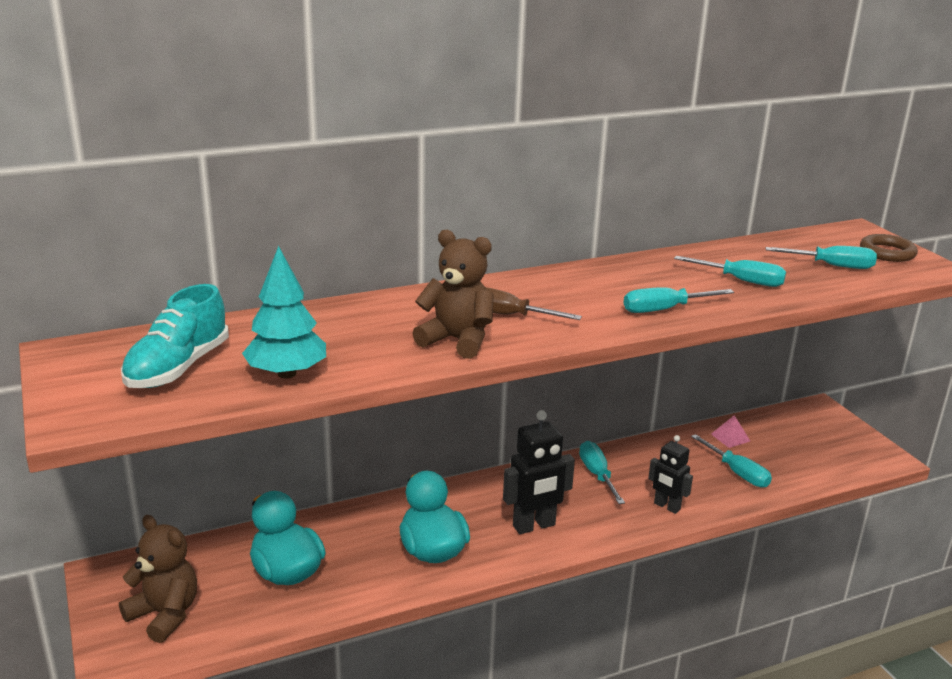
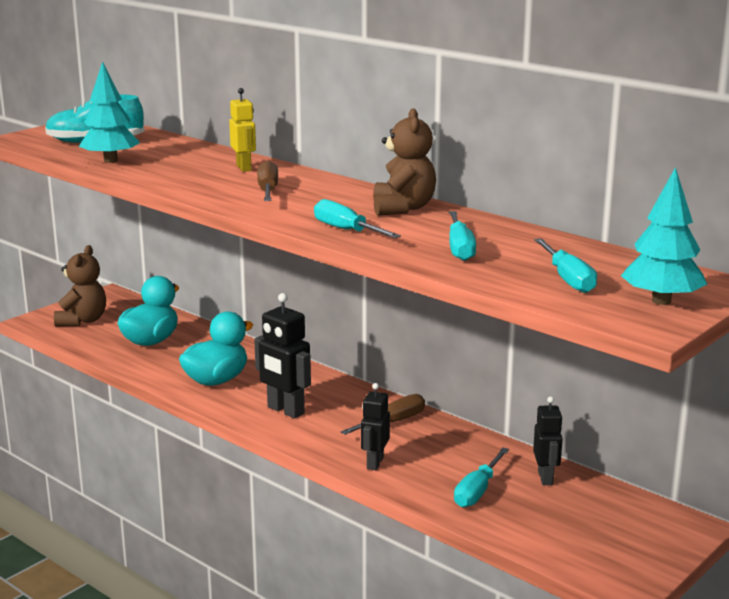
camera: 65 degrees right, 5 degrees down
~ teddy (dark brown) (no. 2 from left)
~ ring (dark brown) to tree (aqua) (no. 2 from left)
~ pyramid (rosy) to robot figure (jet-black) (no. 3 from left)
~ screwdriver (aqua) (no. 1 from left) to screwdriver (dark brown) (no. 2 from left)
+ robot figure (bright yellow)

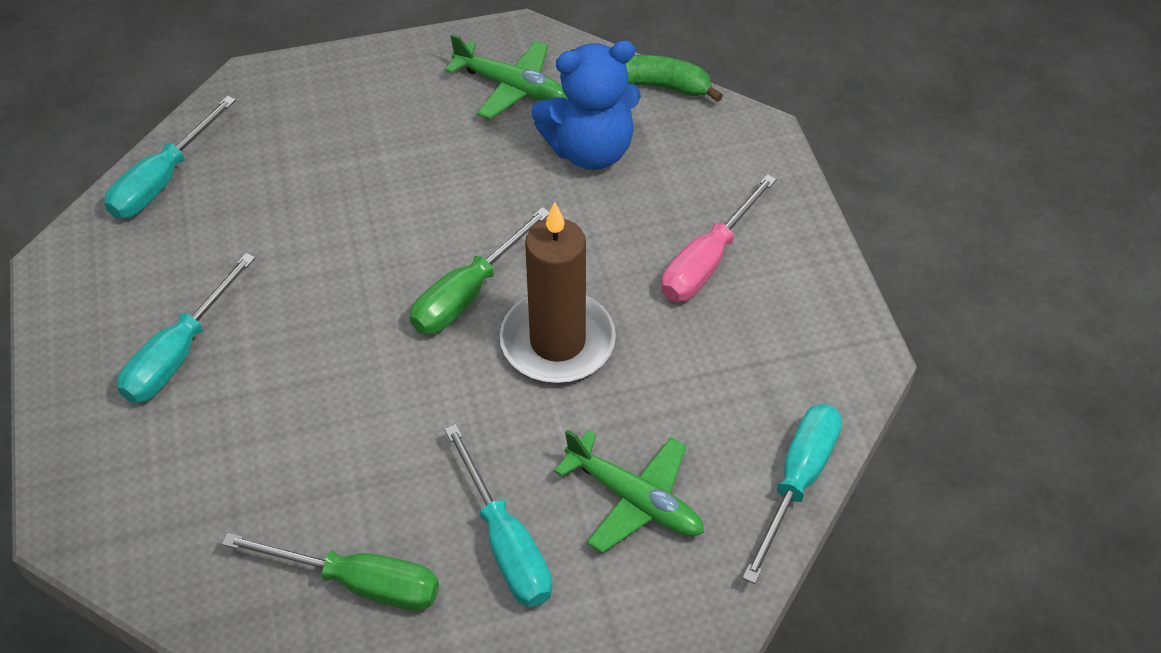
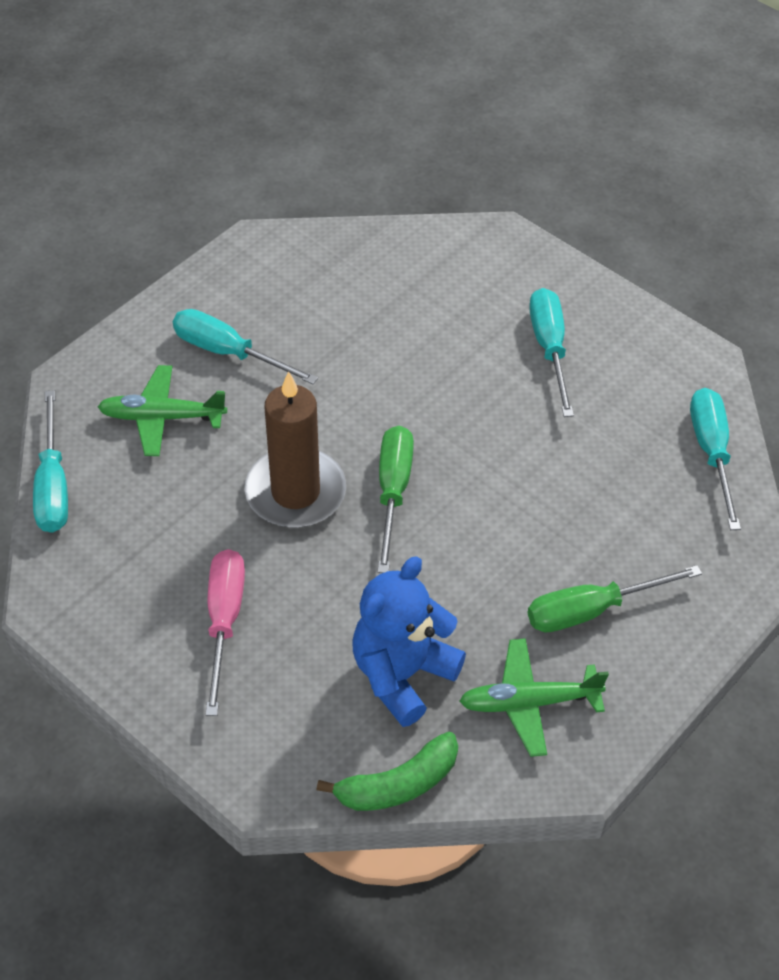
camera: 145 degrees right, 0 degrees up
~ screwdriver (emerald) (no. 1 from left in the first image) to screwdriver (emerald) (no. 2 from left)

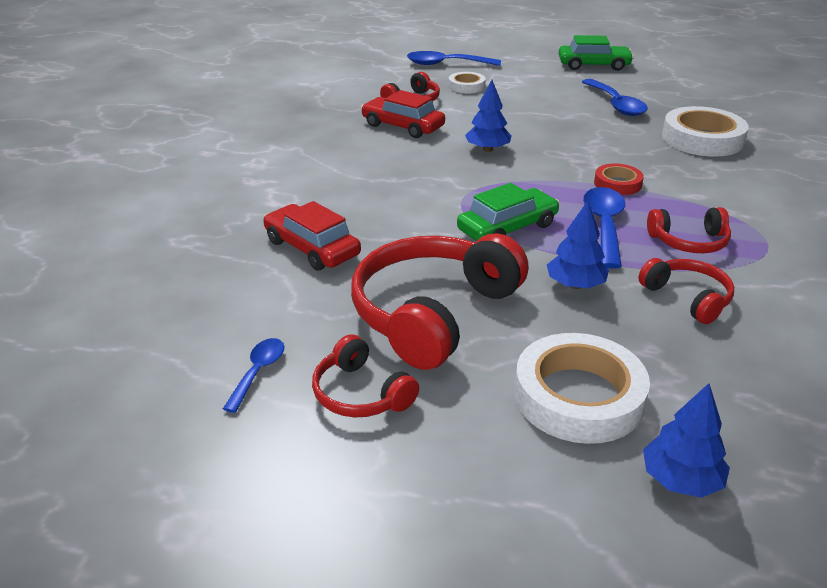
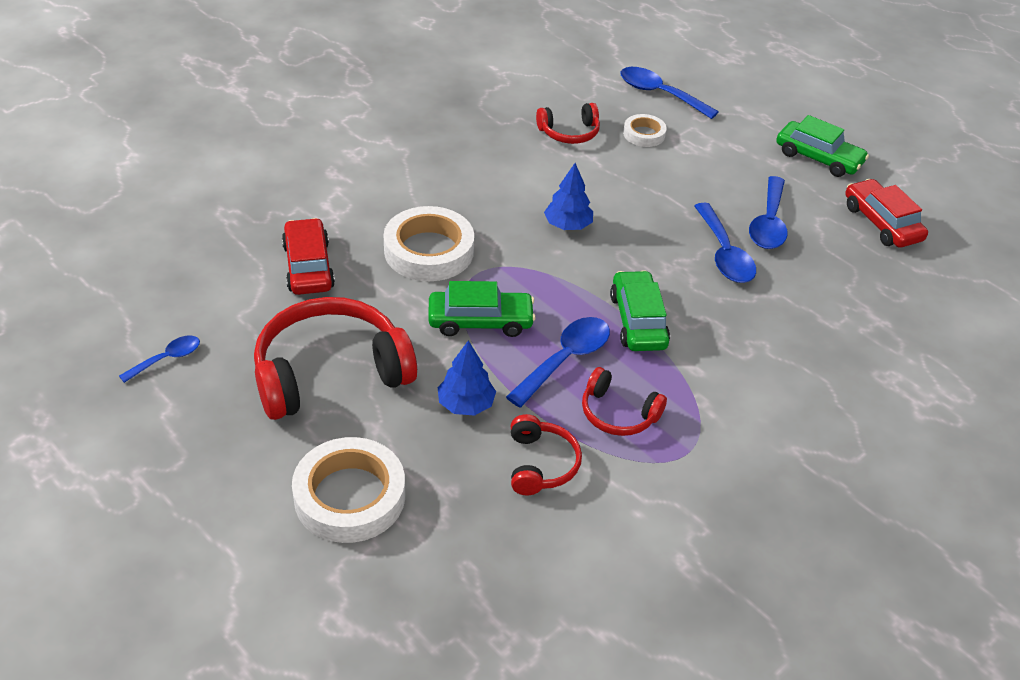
camera: 30 degrees right, 10 degrees up
~ toy car (red) (no. 2 from left)
~ sticky tape (white) (no. 3 from left in the first image) to sticky tape (white) (no. 2 from left)
~ sticky tape (red) to toy car (emerald) (no. 2 from left)
- headset (red) (no. 1 from left)
- tree (blue) (no. 3 from left)
+ spoon (blue) (no. 4 from left)

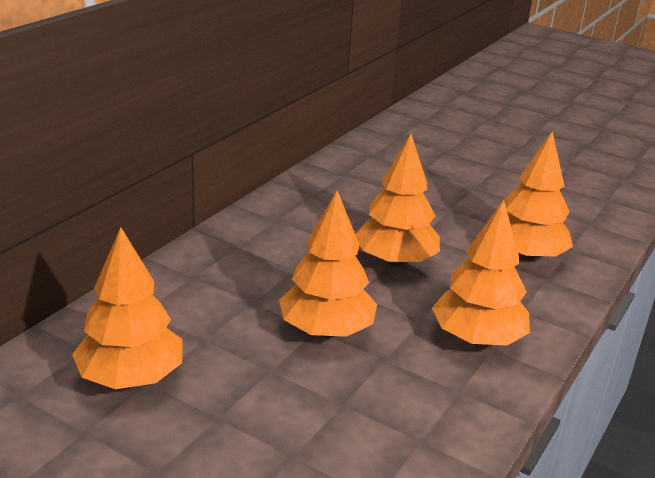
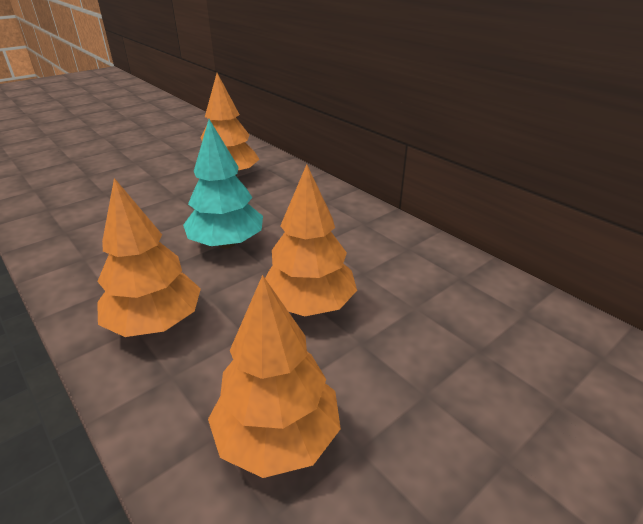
camera: 110 degrees right, 5 degrees up
~ tree (bright orange) (no. 2 from left) to tree (aqua)

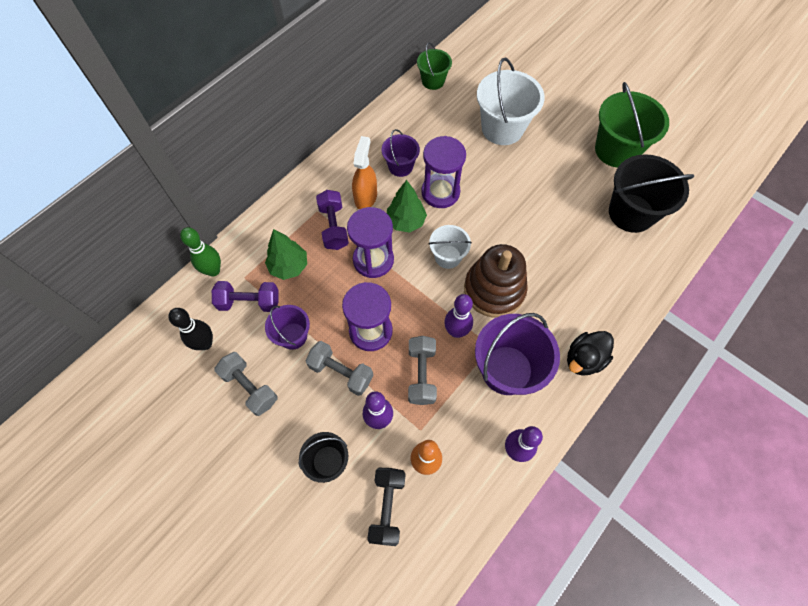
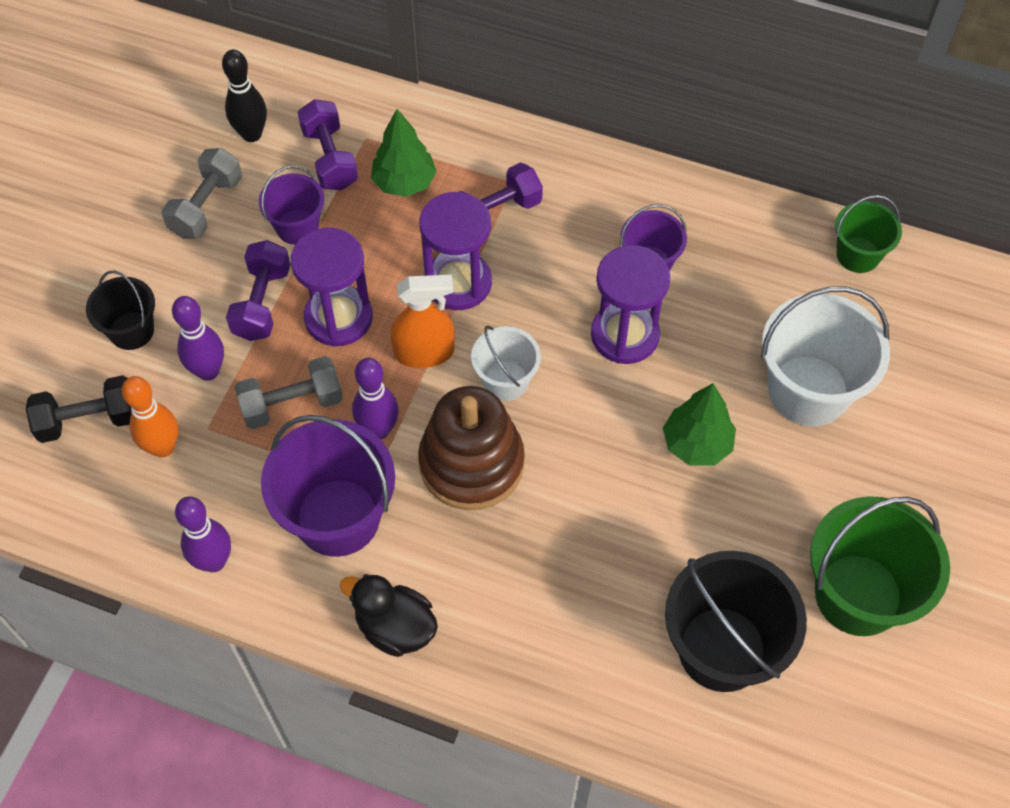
camera: 70 degrees right, 5 degrees down
~ spray bottle (bright orange)
~ tree (emerald) (no. 2 from left)
- tenpin (emerald)
~ dumbbell (ash-grey) (no. 2 from left) to dumbbell (purple) (no. 1 from left)

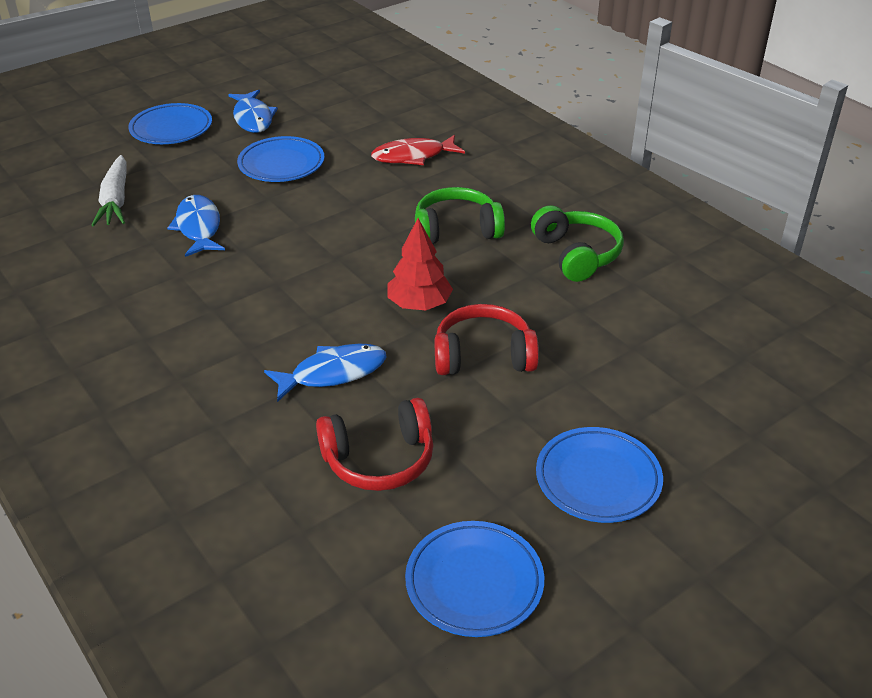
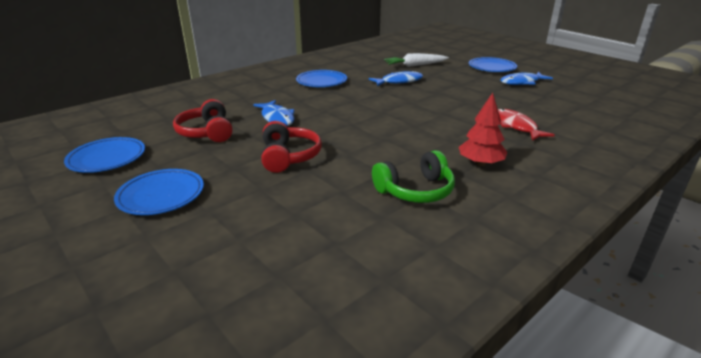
camera: 85 degrees right, 10 degrees down
~ dinner plate (blue) (no. 2 from left in the first image) to dinner plate (blue) (no. 3 from left)
- headset (emerald) (no. 1 from left)
~ tree (red)

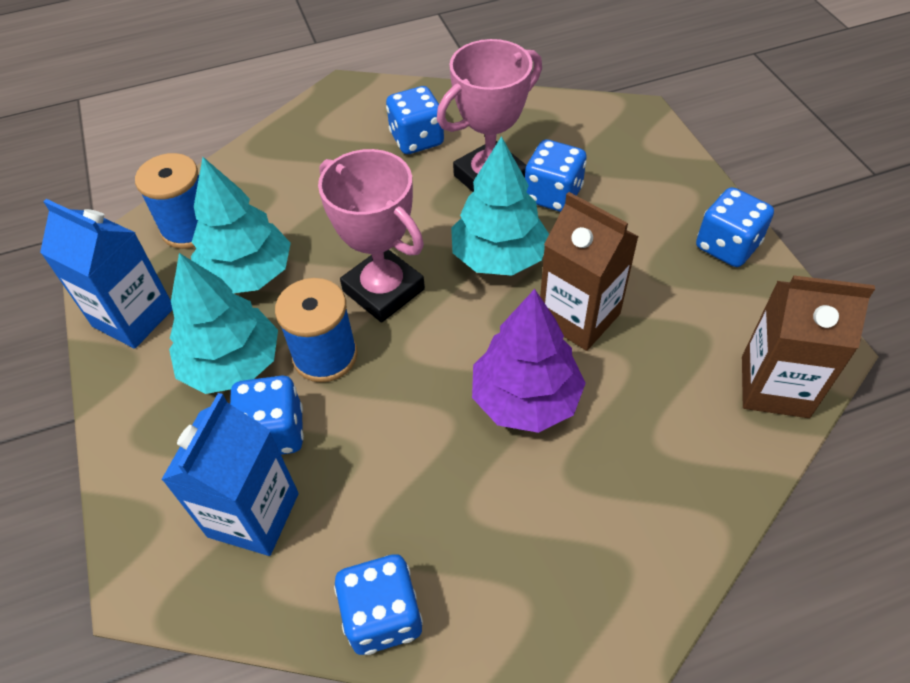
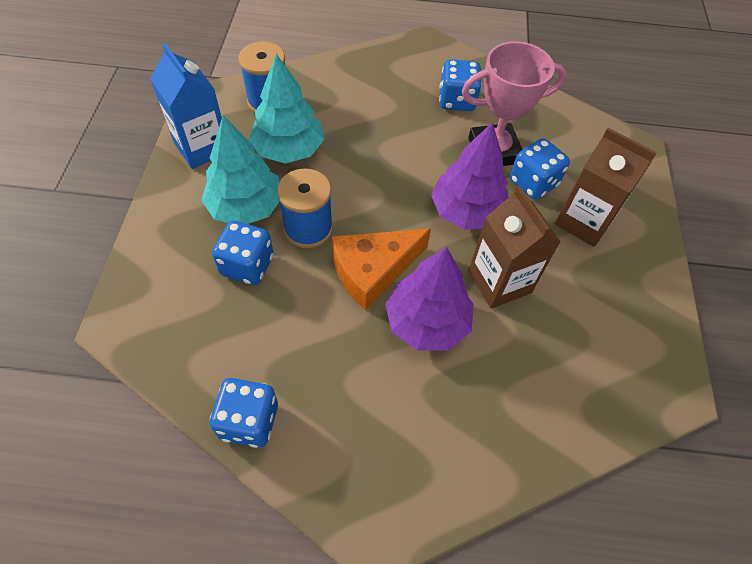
camera: 20 degrees right, 5 degrees up
~ tree (aqua) (no. 3 from left) to tree (purple) (no. 2 from left)
- prize cup (rosy) (no. 1 from left)
- game die (blue) (no. 5 from left)
~ milk carton (dark brown) (no. 2 from left)
- milk carton (blue) (no. 2 from left)
+ cheese (bright orange)

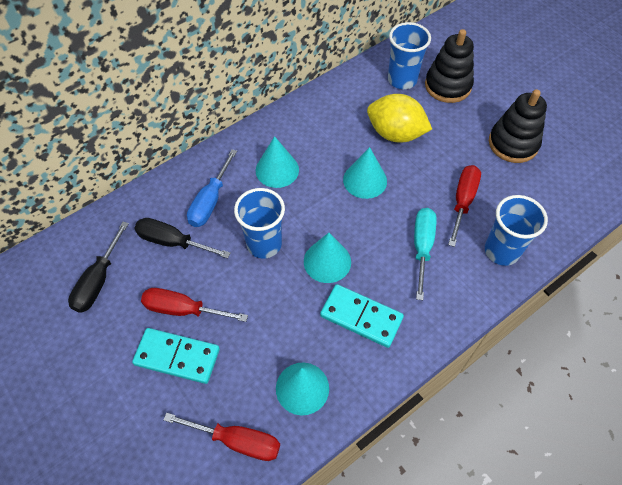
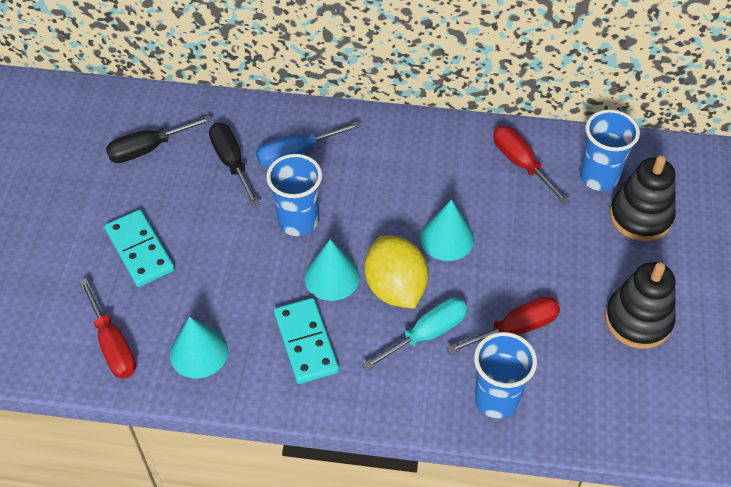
camera: 45 degrees right, 5 degrees down
~ citrus fruit (bright yellow)
- cone (aqua) (no. 1 from left)
~ screwdriver (red) (no. 1 from left in the first image) to screwdriver (red) (no. 3 from left)

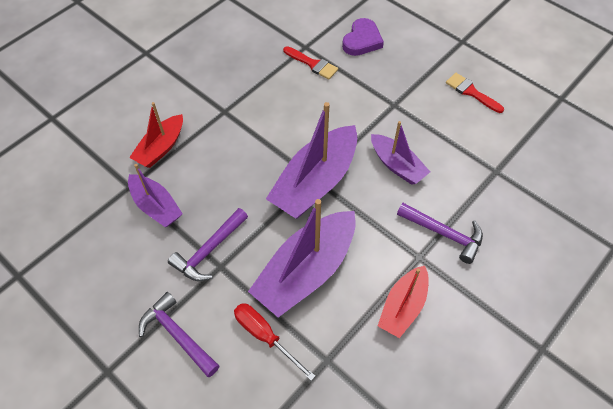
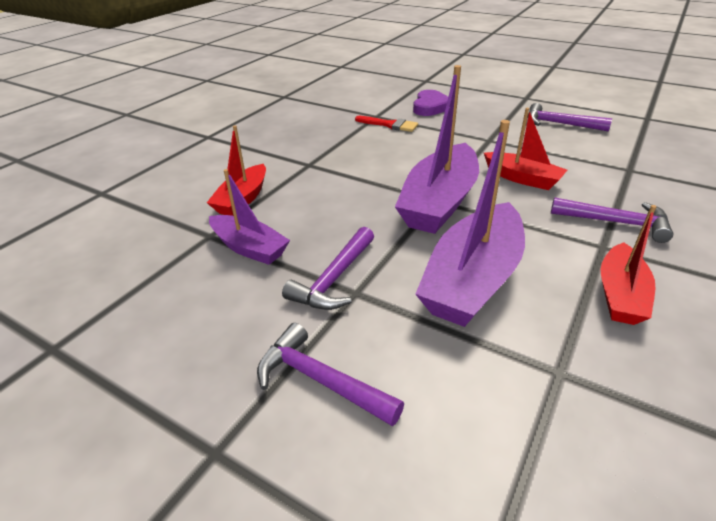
camera: 10 degrees left, 20 degrees down
~ paint brush (red) (no. 2 from left) to claw hammer (purple) (no. 3 from left)
~ boat (purple) (no. 4 from left) to boat (red) (no. 2 from left)
- screwdriver (red)

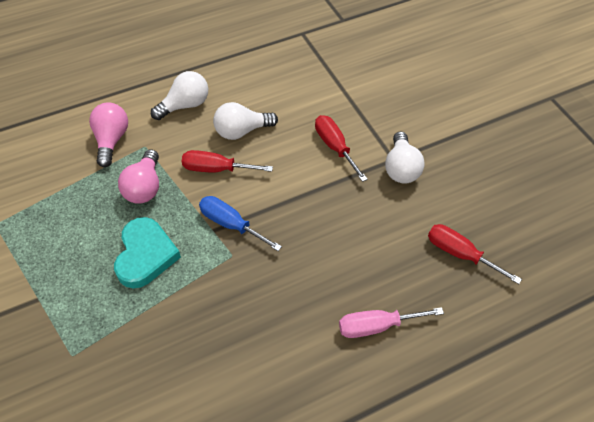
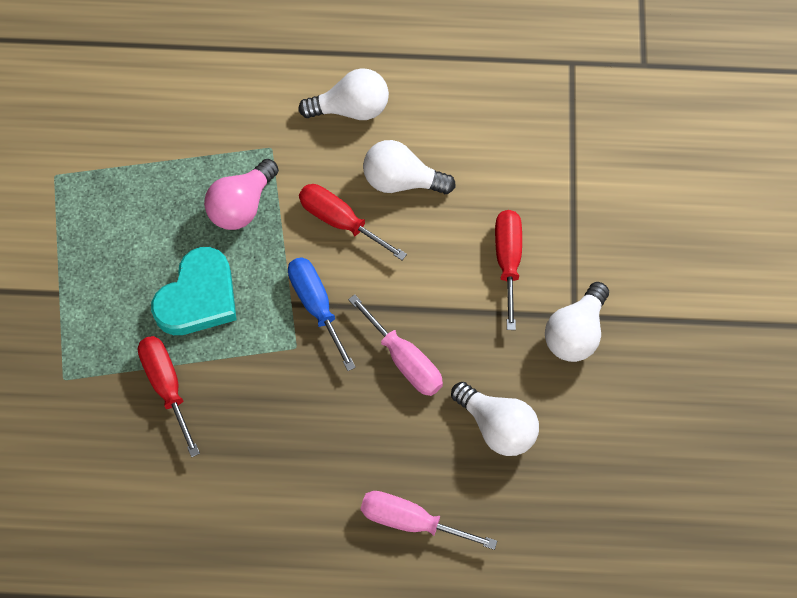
camera: 30 degrees right, 10 degrees up
- light bulb (rosy) (no. 1 from left)
~ screwdriver (red) (no. 3 from left in the first image) to screwdriver (red) (no. 1 from left)
+ screwdriver (rosy) (no. 1 from left)
+ light bulb (white) (no. 3 from left)

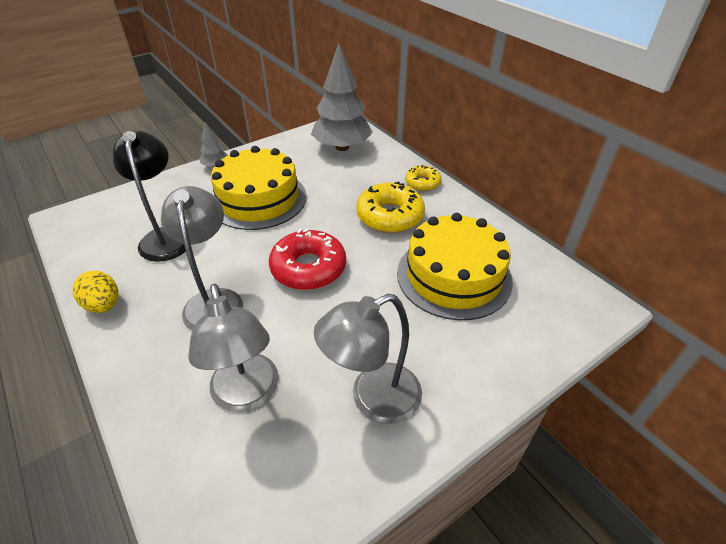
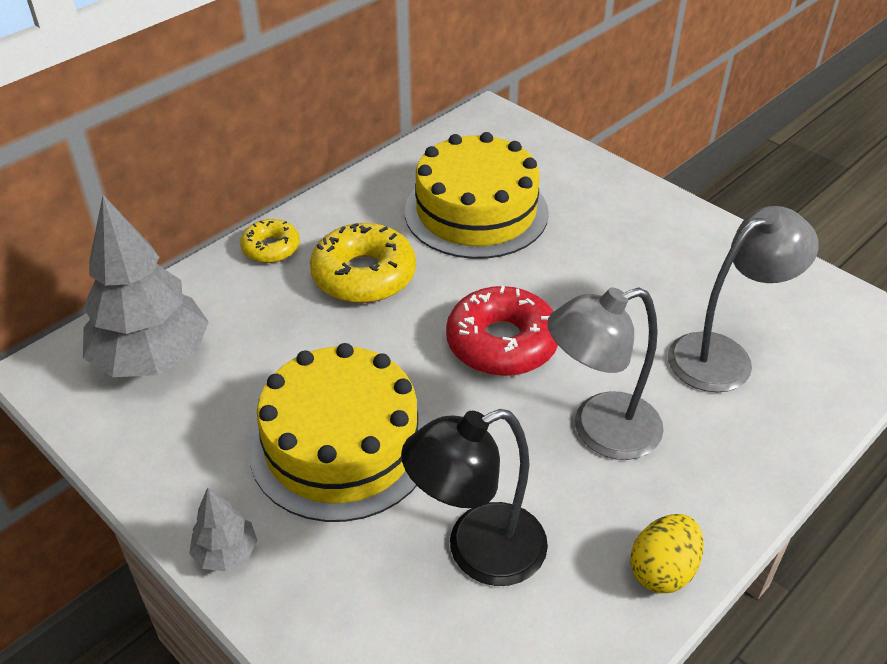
camera: 100 degrees left, 0 degrees up
- lamp (ash-grey) (no. 3 from left)

